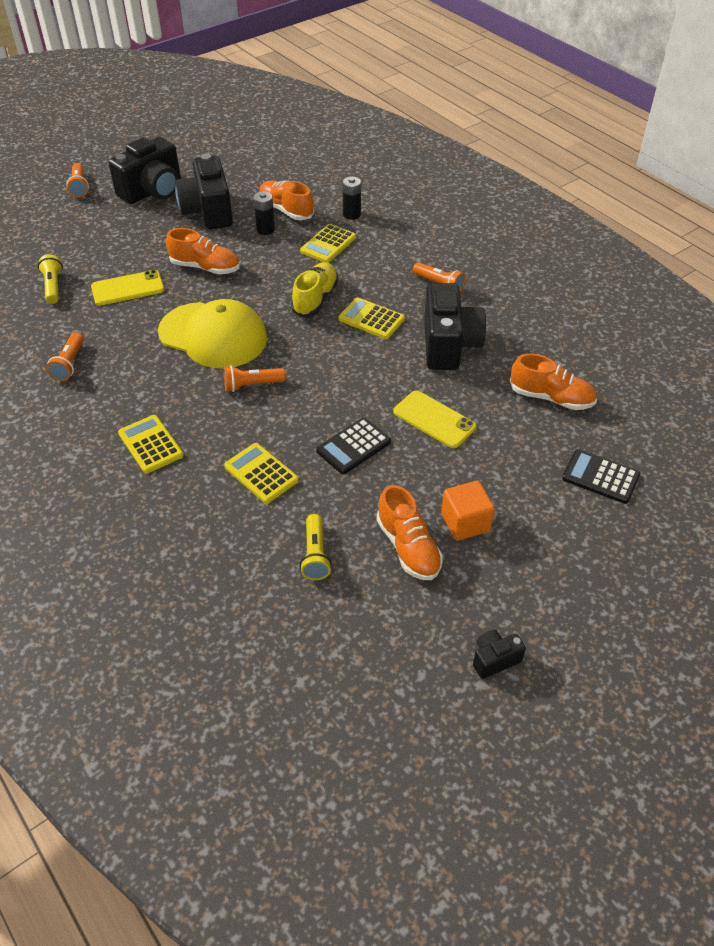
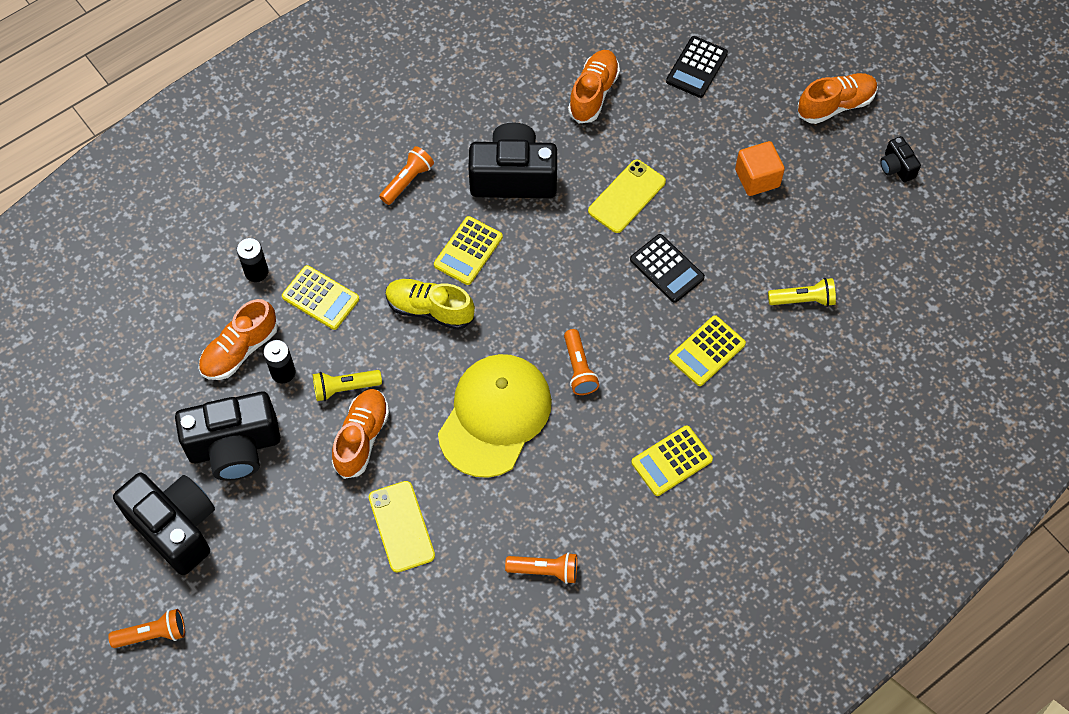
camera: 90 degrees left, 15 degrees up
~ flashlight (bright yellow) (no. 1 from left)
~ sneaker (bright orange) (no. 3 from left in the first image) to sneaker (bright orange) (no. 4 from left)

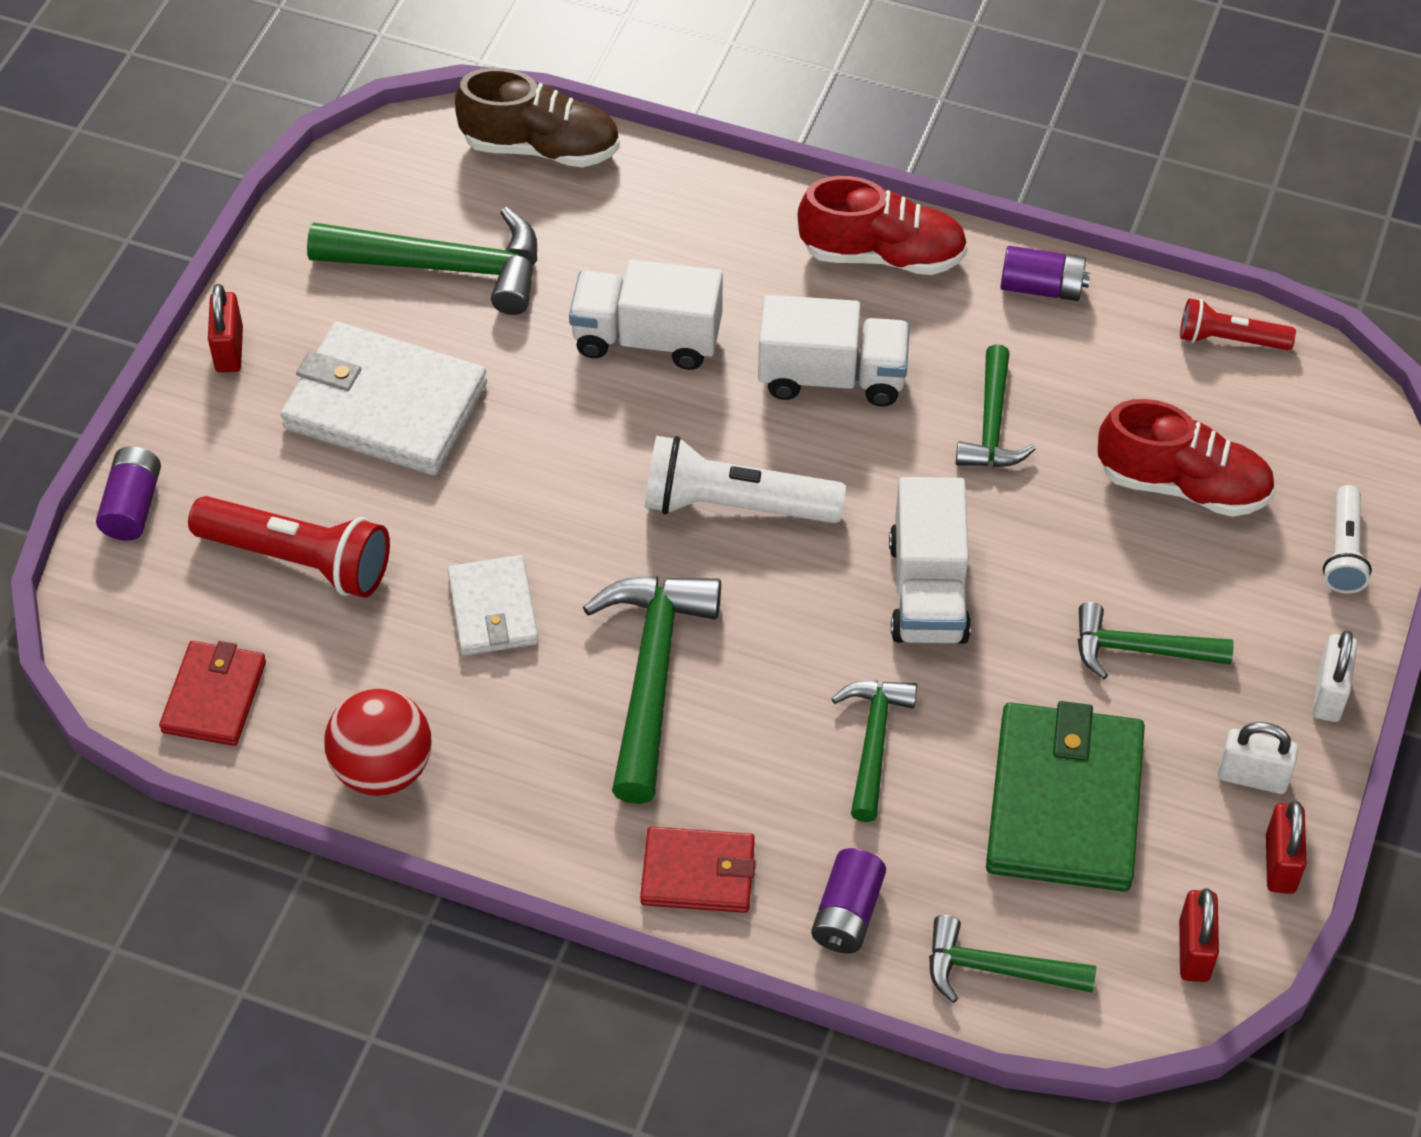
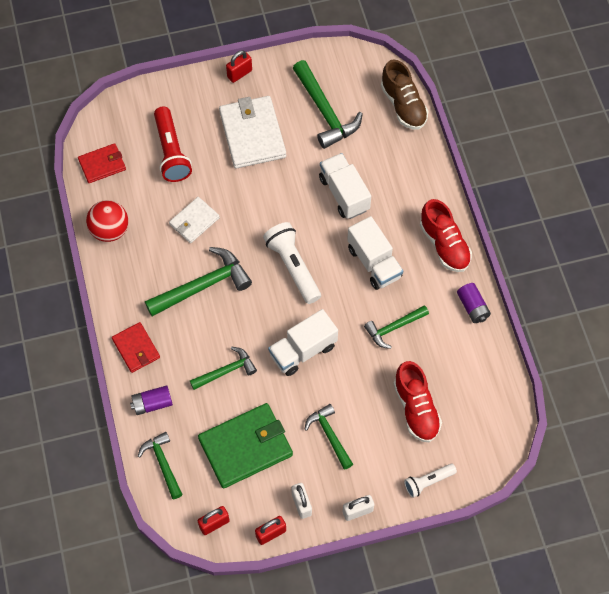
camera: 55 degrees right, 10 degrees up
- flashlight (red) (no. 2 from left)
- power cell (purple) (no. 1 from left)

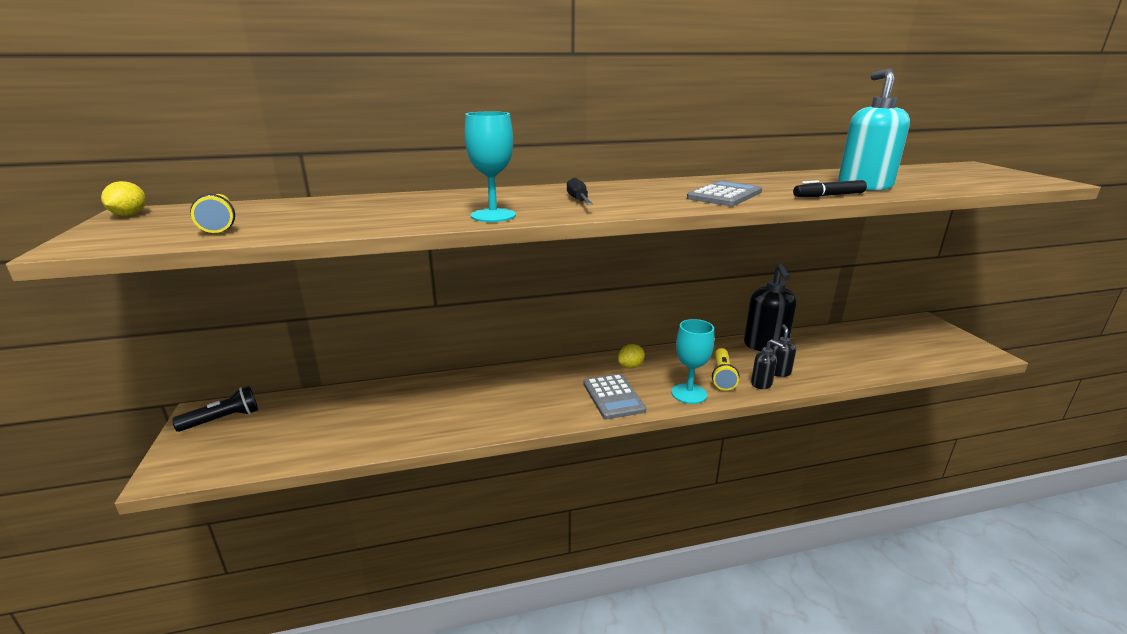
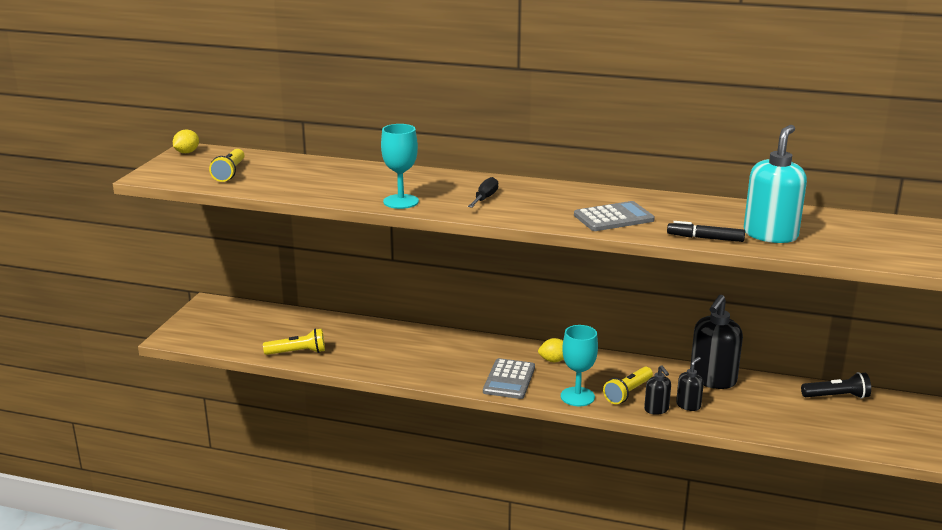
camera: 30 degrees right, 0 degrees up
~ flashlight (jet-black)
+ flashlight (bright yellow) (no. 2 from left)

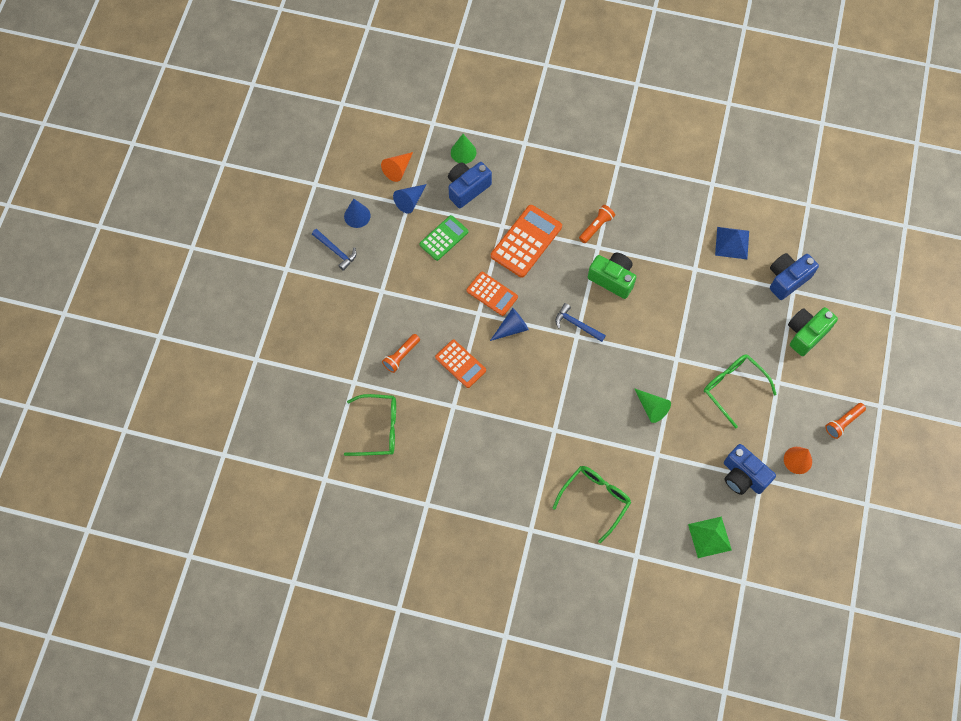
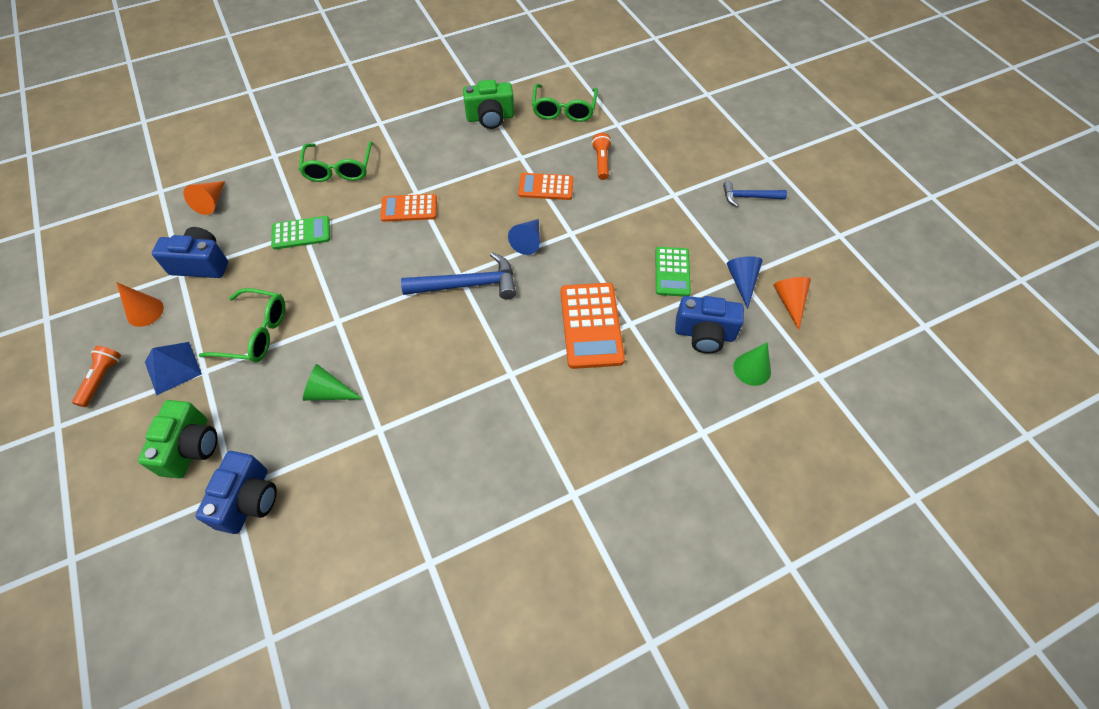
camera: 140 degrees right, 10 degrees down
~ camera (blue) (no. 1 from left in the first image) 90 degrees clockwise
- cone (blue) (no. 1 from left)
- flashlight (bright orange) (no. 2 from left)
~ pyramid (blue)
~ camera (emerald) (no. 1 from left in the first image) to camera (emerald) (no. 2 from left)
~ pocket calculator (bright orange) (no. 2 from left in the first image) to pocket calculator (bright orange) (no. 1 from left)
~ claw hammer (blue) (no. 2 from left in the first image) x1.66
~ cone (emerald) (no. 2 from left in the first image) to cone (emerald) (no. 1 from left)
~ spectacles (emerald) (no. 1 from left in the first image) 45 degrees counterclockwise
~ pyramid (emerald) to cone (bright orange) (no. 2 from left)
+ pocket calculator (emerald) (no. 1 from left)

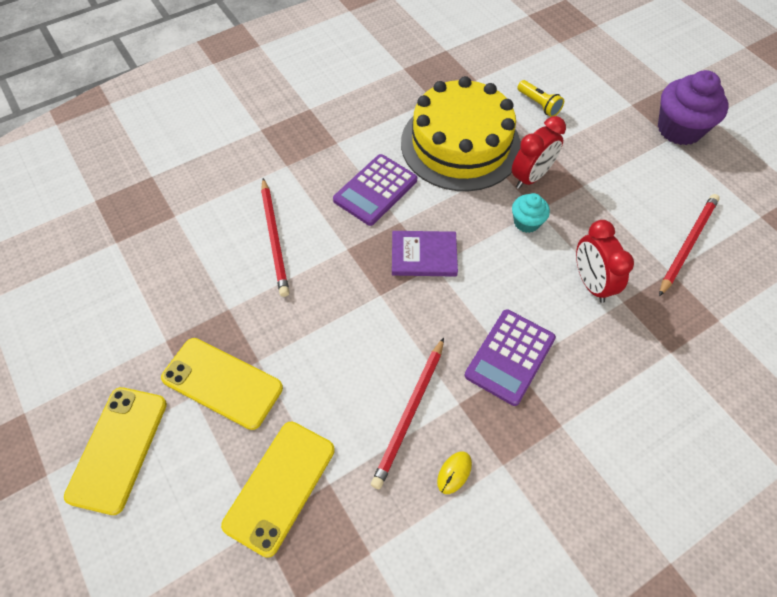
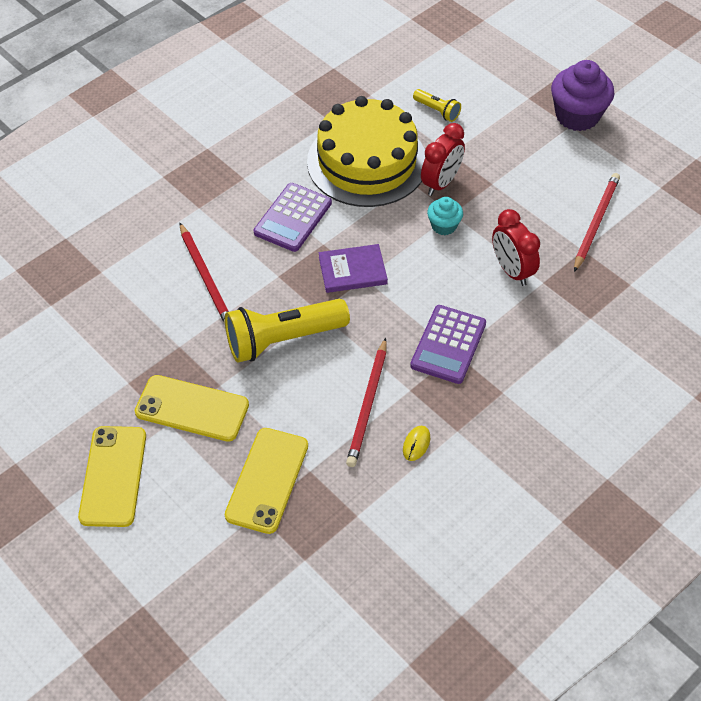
camera: 10 degrees left, 5 degrees down
+ flashlight (bright yellow) (no. 1 from left)

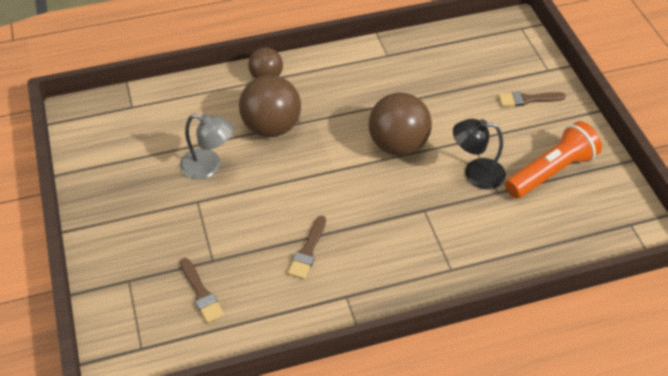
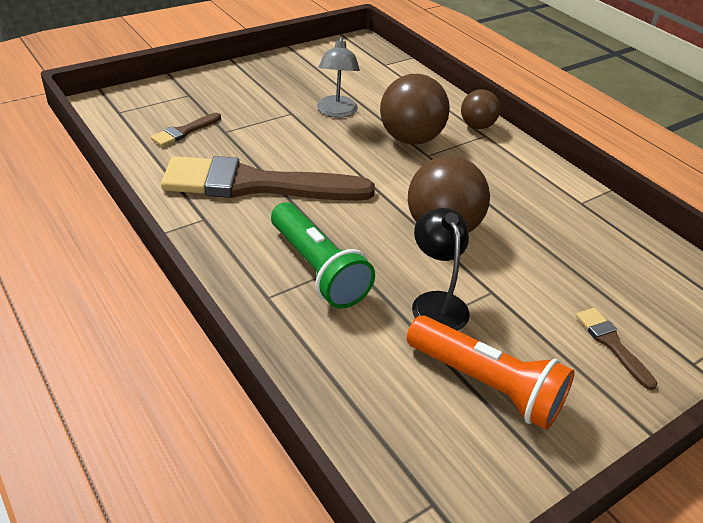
camera: 70 degrees right, 10 degrees down
~ paint brush (dark brown) (no. 2 from left) x2.41
+ flashlight (emerald)

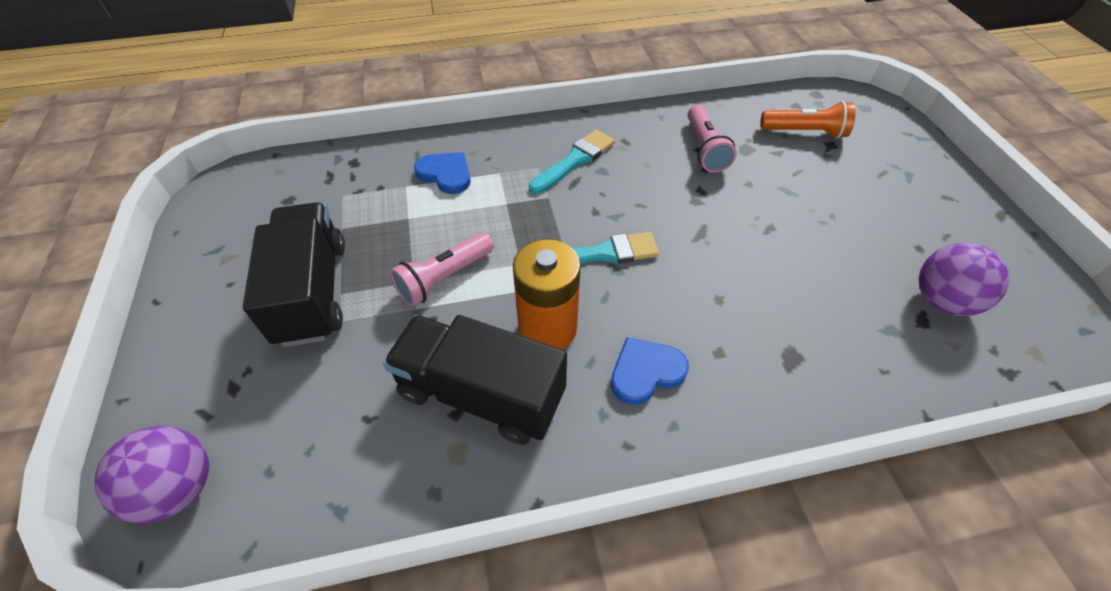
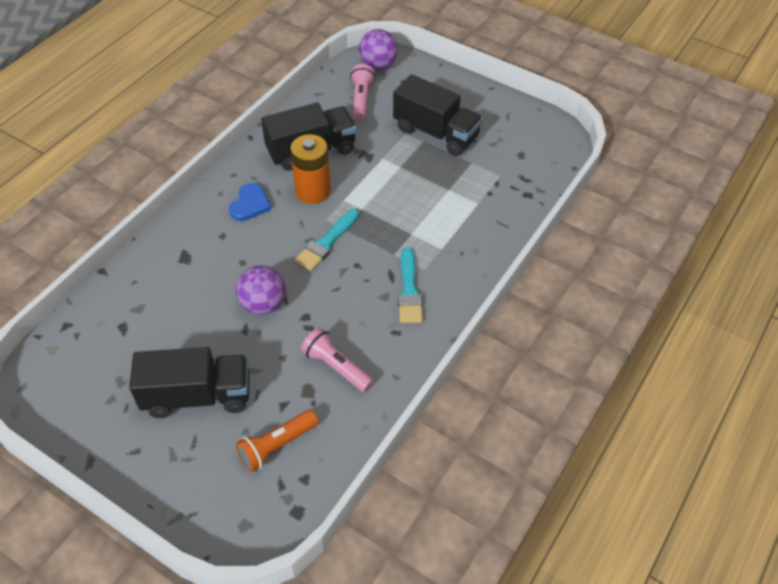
camera: 135 degrees right, 0 degrees up
- heart (blue) (no. 1 from left)
~ flashlight (rosy) (no. 1 from left in the first image) to flashlight (rosy) (no. 2 from left)
~ play ball (purple) (no. 2 from left in the first image) to play ball (purple) (no. 1 from left)
+ lorry (jet-black) (no. 1 from left)

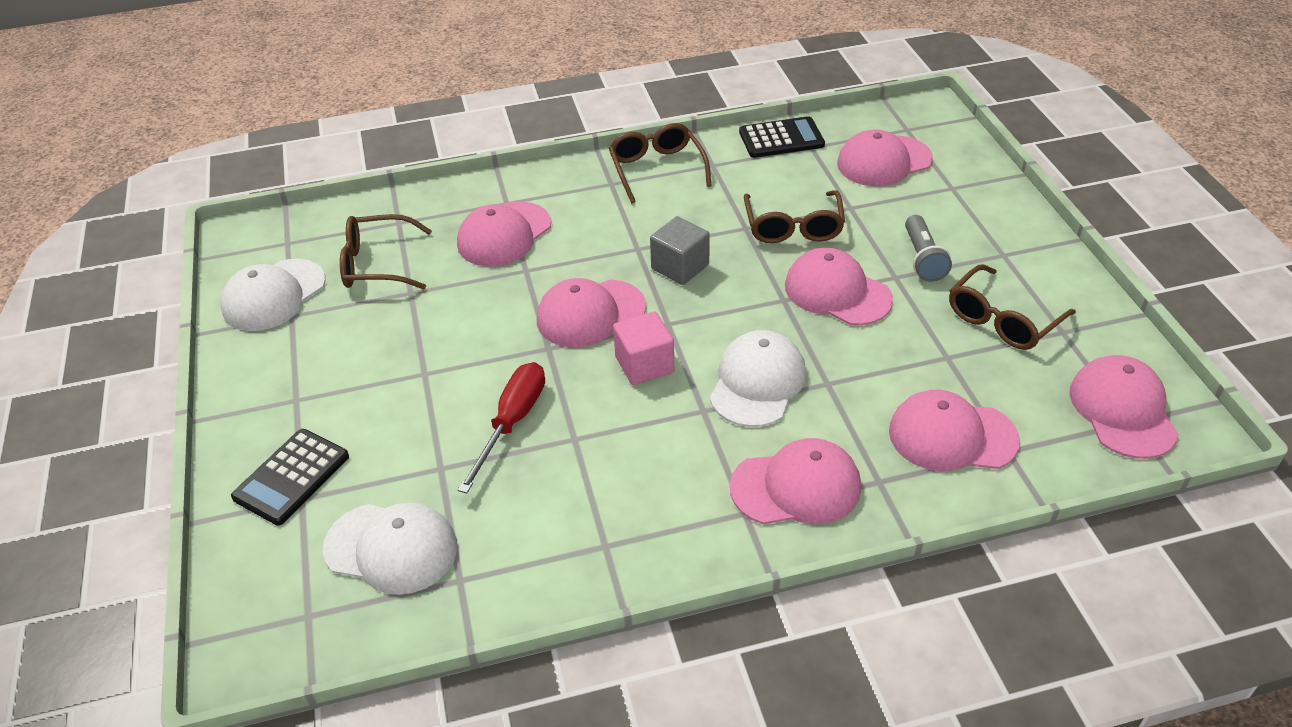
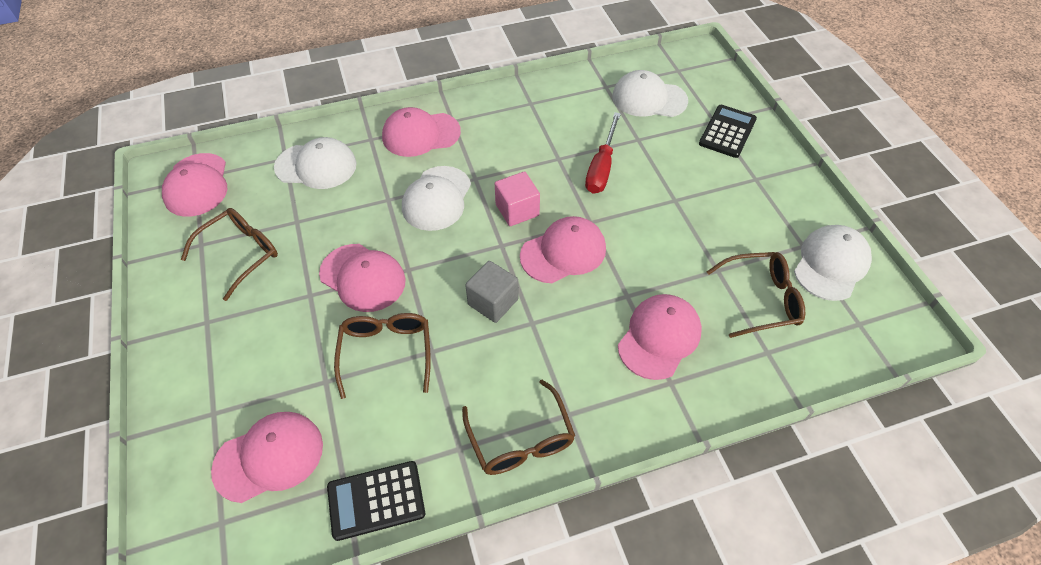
camera: 175 degrees right, 10 degrees up
- flashlight (ash-grey)
~ cap (rosy) (no. 6 from left) to cap (white) (no. 1 from left)

